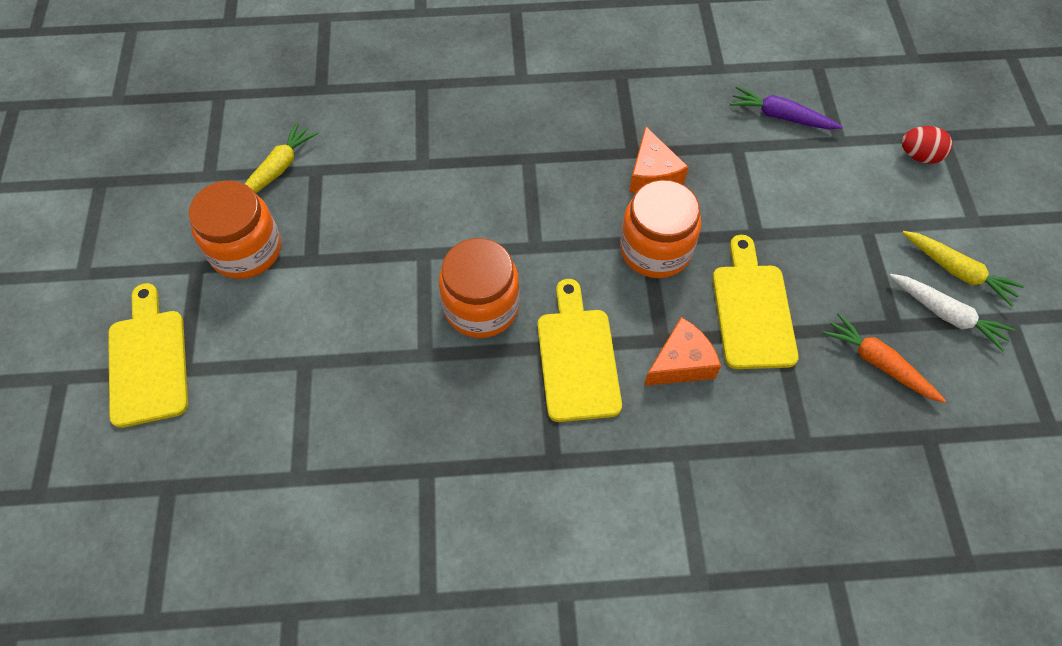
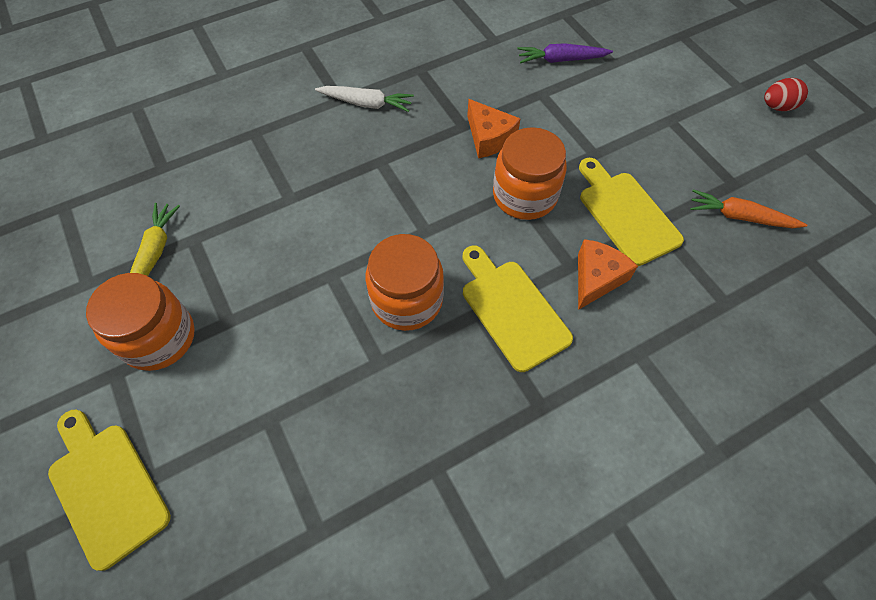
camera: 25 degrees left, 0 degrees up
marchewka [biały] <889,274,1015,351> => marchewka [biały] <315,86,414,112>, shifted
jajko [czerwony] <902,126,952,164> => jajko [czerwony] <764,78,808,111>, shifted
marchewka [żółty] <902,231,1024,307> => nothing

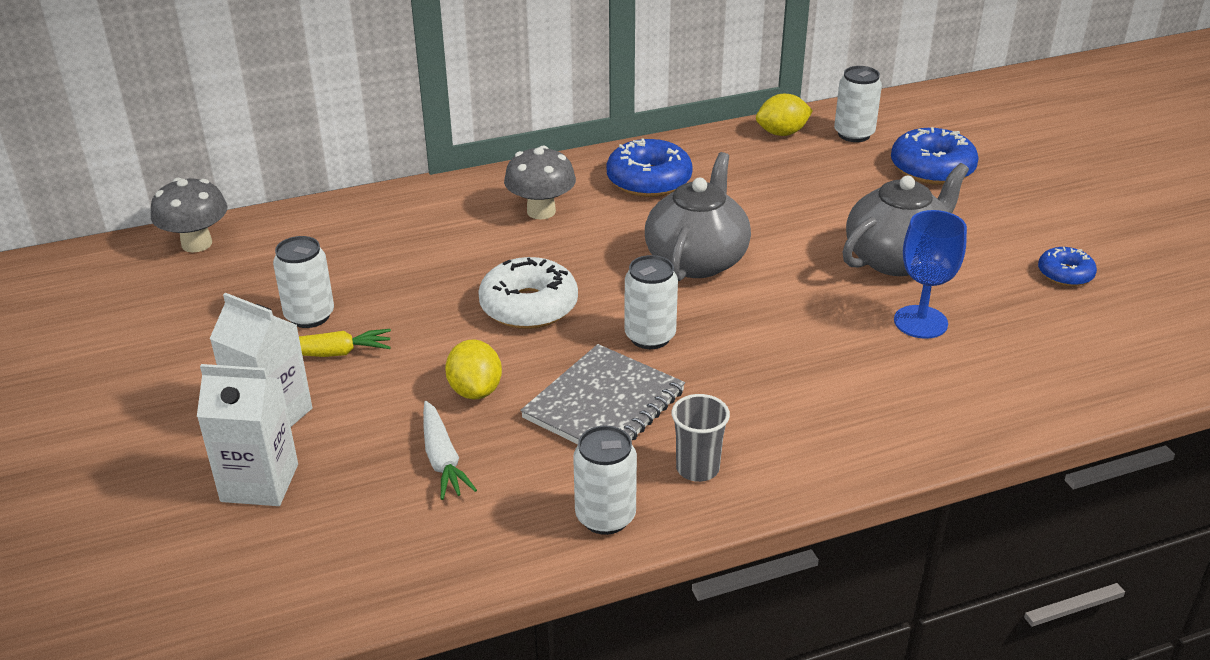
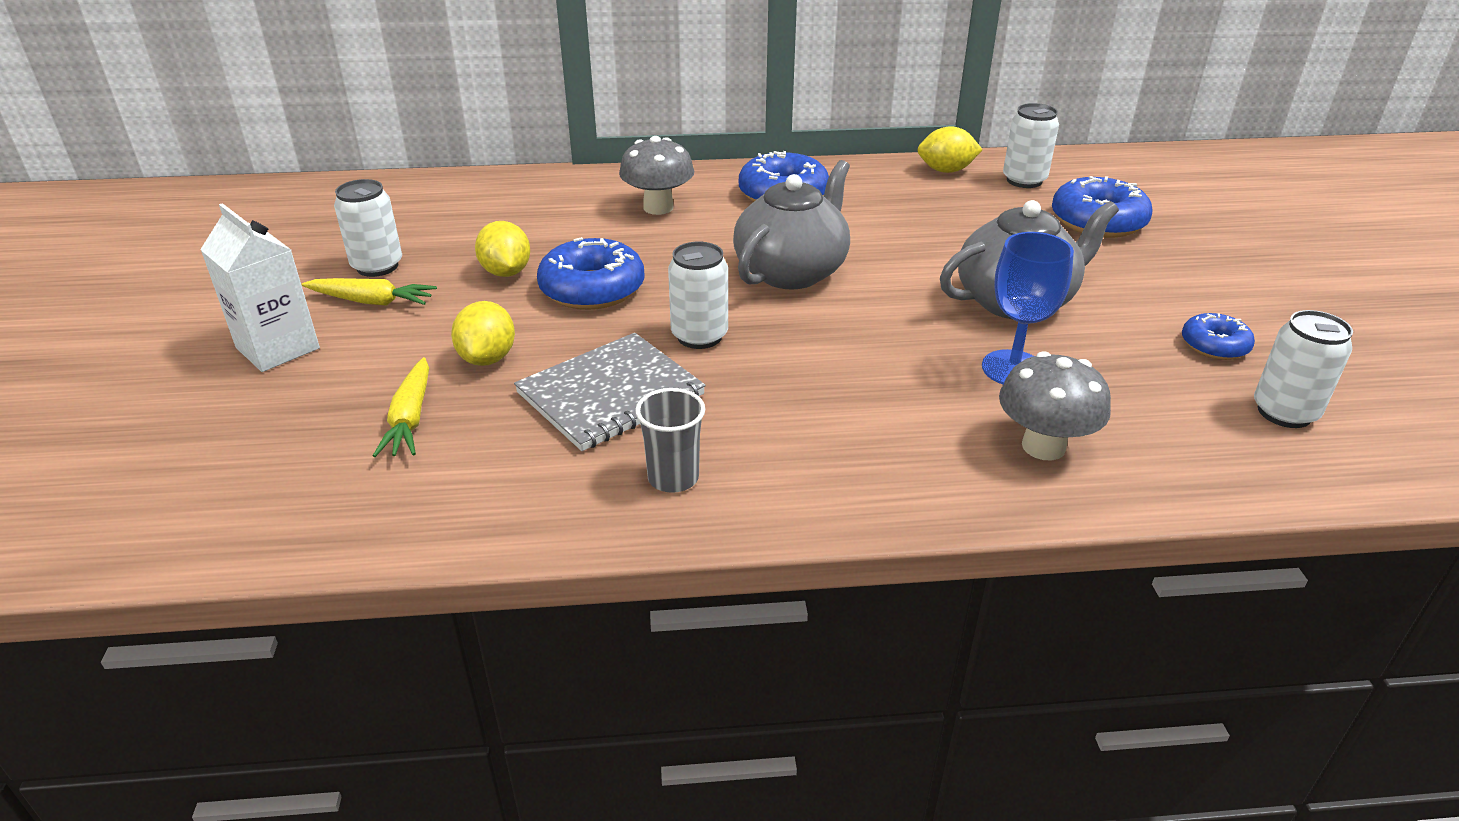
camera: 15 degrees right, 0 degrees up
marchewka [biały] <423,401,477,500> => marchewka [żółty] <373,357,429,457>
nothing => cytryna [żółty] <475,221,530,277>
donut [biały] <478,257,578,329> => donut [niebieski] <537,237,645,310>
grzyb [szary] <151,178,228,252> => grzyb [szary] <999,351,1111,461>, shifted
puszka [biały] <573,426,637,535> => puszka [biały] <1254,310,1353,428>, shifted
karton mleka [biały] <197,364,298,506> => nothing

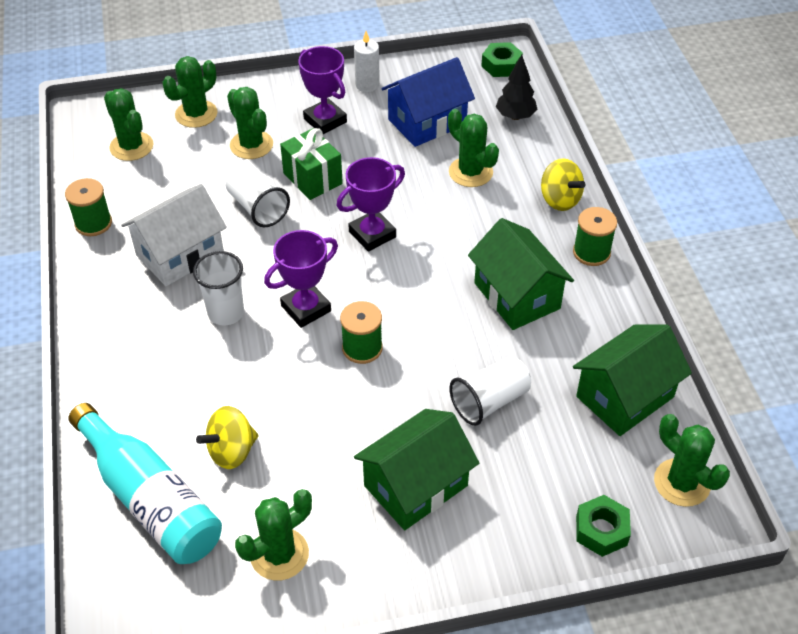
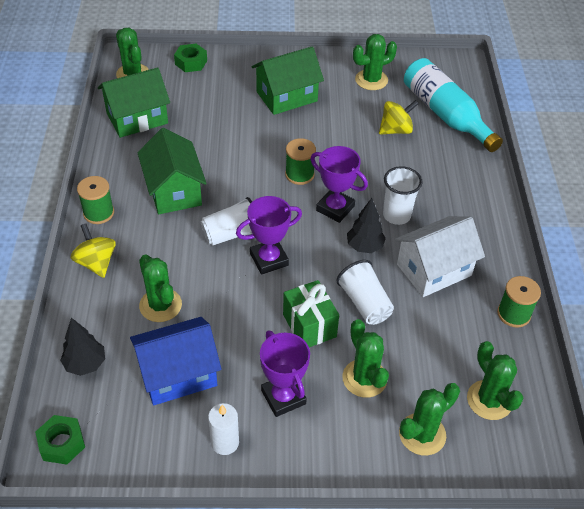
camera: 170 degrees left, 0 degrees up
szklanka [biały] <449,357,531,426> => szklanka [biały] <201,197,252,246>, shifted
puchar [fioletowy] <264,230,338,328> => puchar [fioletowy] <311,146,368,223>, 60 degrees clockwise
nothing => drzewko [czarny] <347,198,386,253>

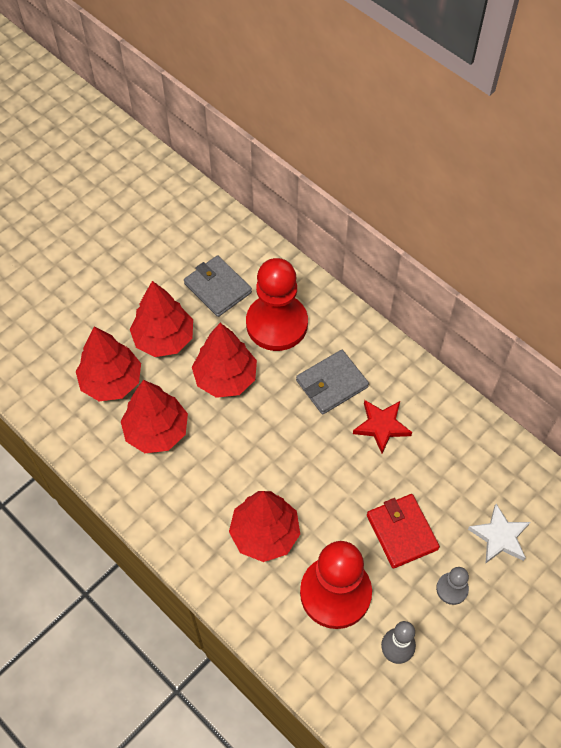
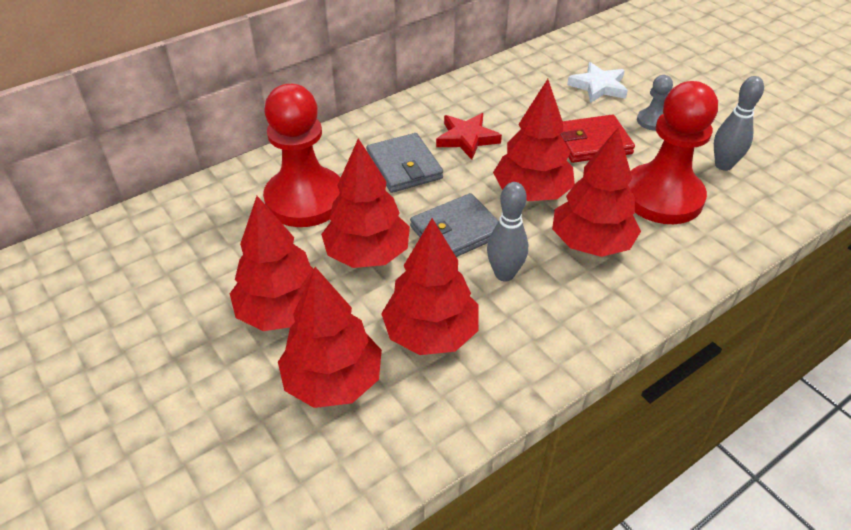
camera: 80 degrees left, 15 degrees down
portfel [szary] <184,255,252,317> => portfel [szary] <410,193,499,257>, shifted
nothing => kręgiel [szary] <487,182,528,281>
nothing => drzewko [czerwony] <493,79,575,201>

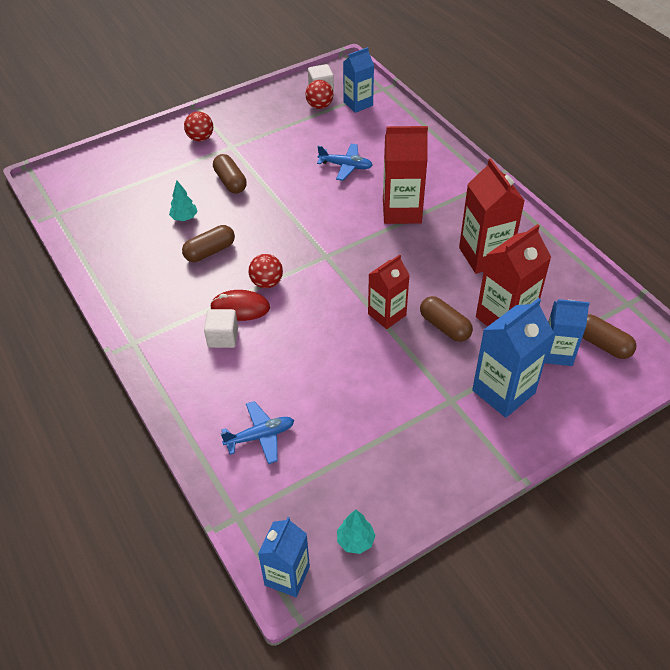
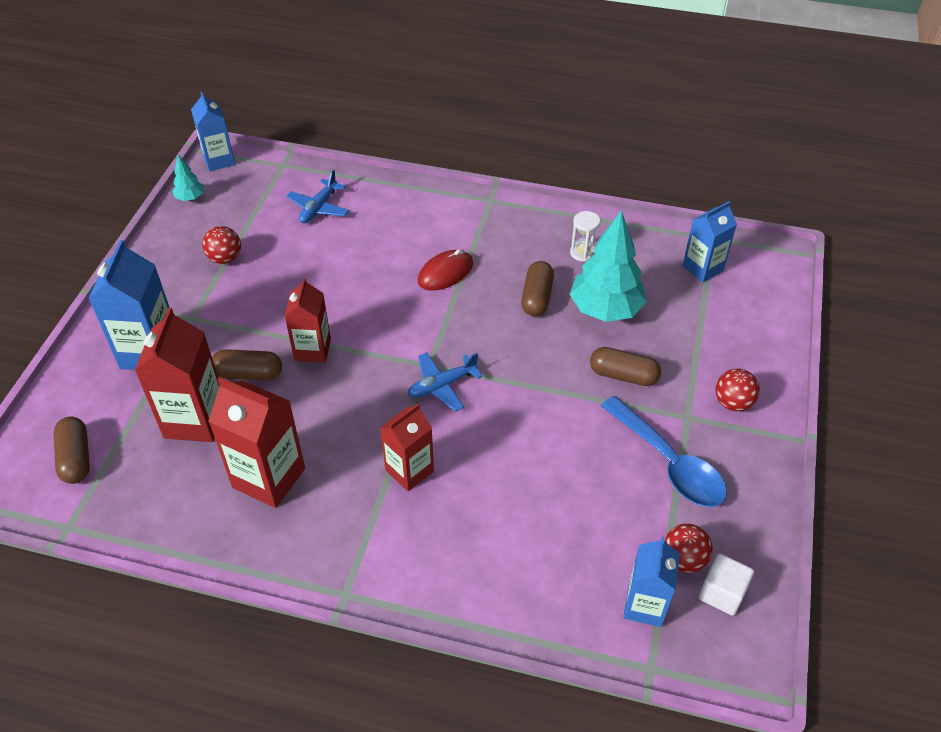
camera: 135 degrees right, 0 degrees up
kapsułka [brązowy] <582,314,636,359> => kapsułka [brązowy] <54,417,90,484>, 75 degrees clockwise
piłka [czerwony] <248,254,283,288> => piłka [czerwony] <202,226,241,264>, shifted
karton mleka [czerwony] <383,126,428,224> => karton mleka [czerwony] <380,403,434,491>, x0.66
samolot [niebieski] <317,144,372,181> => samolot [niebieski] <408,352,482,412>, shifted
nothing => klepsydra [biały] <570,211,600,262>
drzewko [turkusowy] <169,180,198,221> => drzewko [turkusowy] <570,211,646,322>, x2.16
nothing => łyżka [niebieski] <601,396,727,507>
karton mleka [niebieski] <545,299,590,366> => karton mleka [niebieski] <682,201,737,283>, shifted
sześcian [biały] <204,309,238,348> => nothing

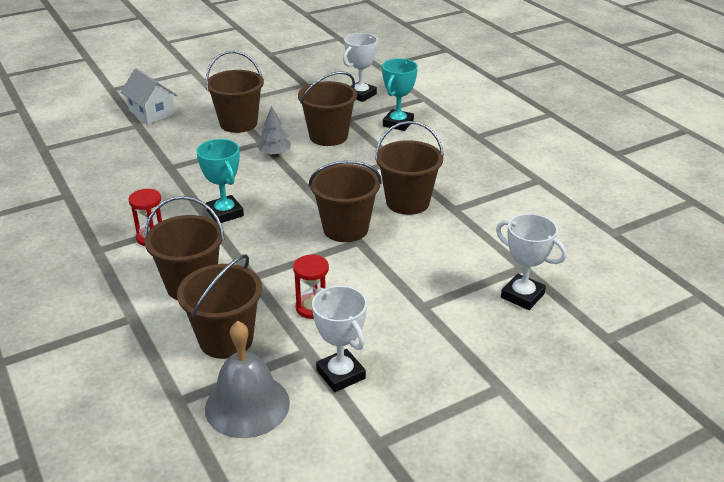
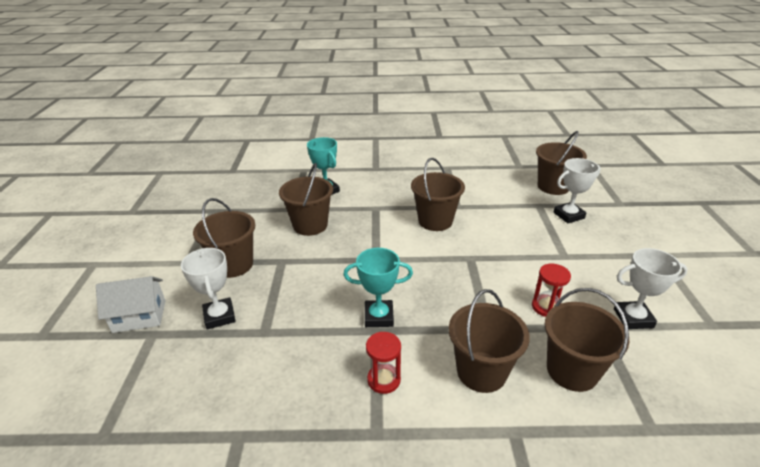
camera: 60 degrees left, 0 degrees up
puchar [biały] <343,33,379,102> => puchar [biały] <181,248,235,330>, shifted
wiadro [brązowy] <309,160,382,242> => wiadro [brązowy] <536,131,587,195>, shifted
dzwonek [szary] <205,321,290,438> => nothing
drzewko [szary] <257,106,291,156> => nothing

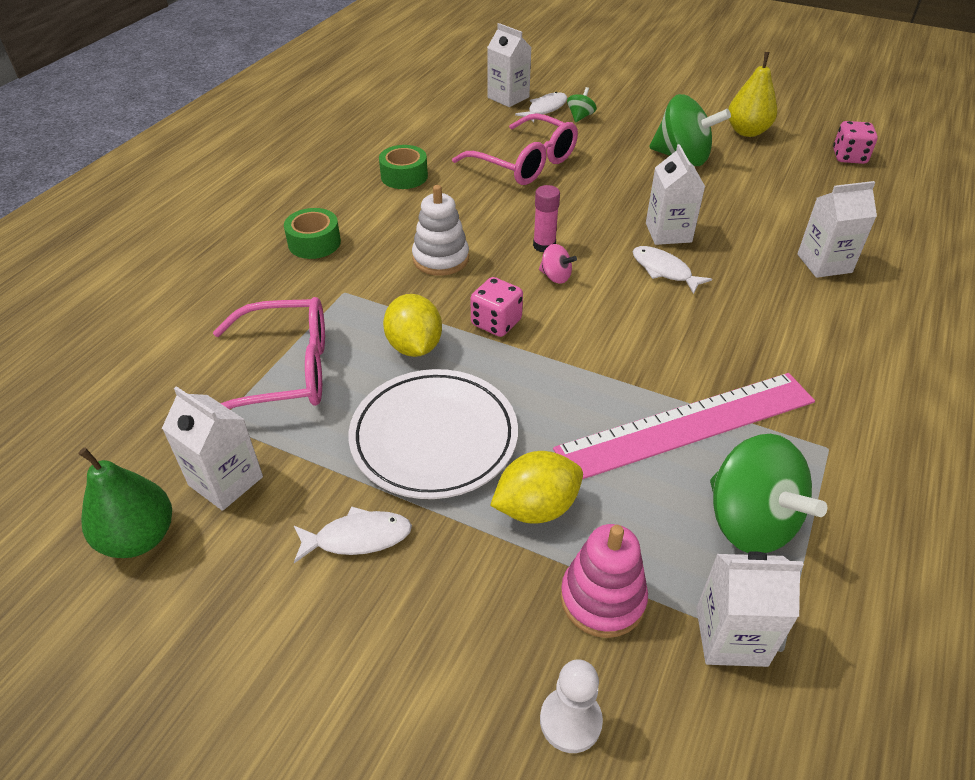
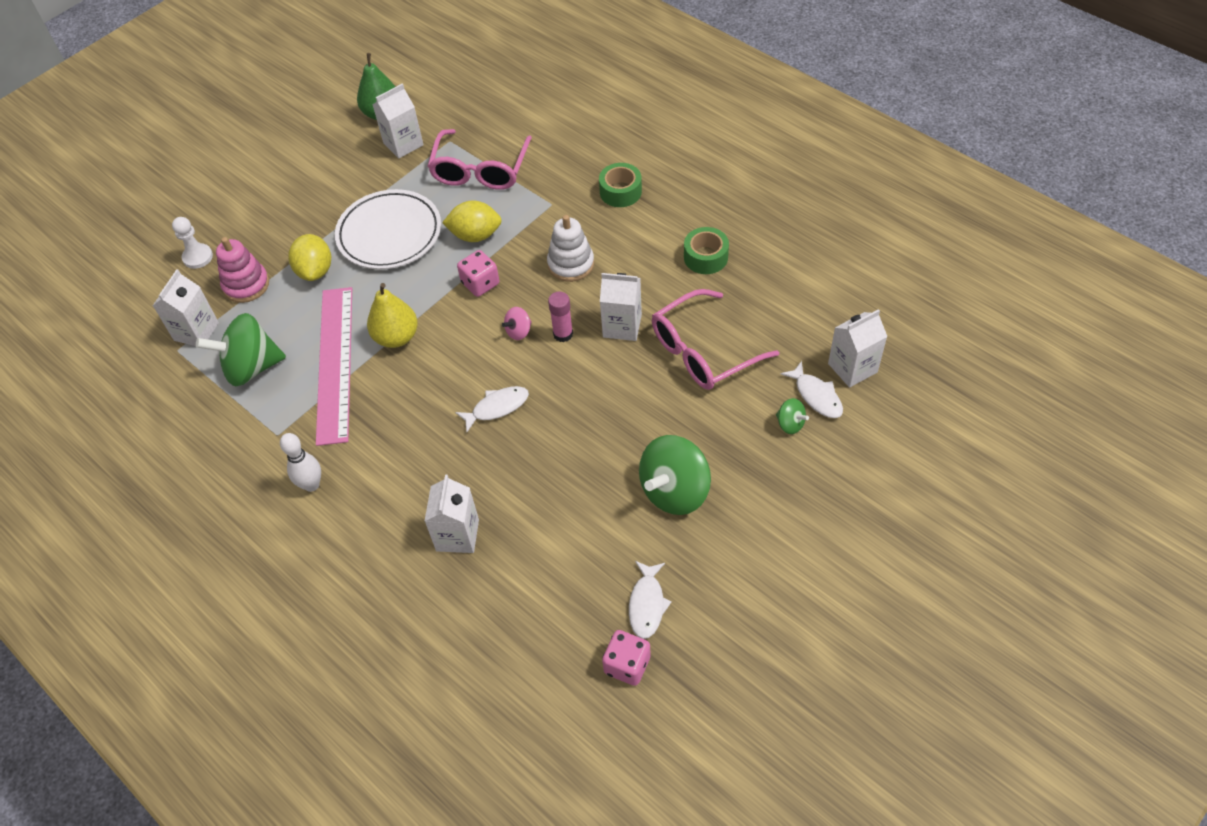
camera: 110 degrees right, 10 degrees up
nothing => kręgiel [biały] <280,433,321,492>
gruszka [żółty] <729,52,777,137> => gruszka [żółty] <367,283,418,348>, shifted
karton mleka [biały] <646,144,705,245> => karton mleka [biały] <600,273,642,341>, shifted
ryba [biały] <294,506,412,563> => ryba [biały] <629,561,672,639>, shifted

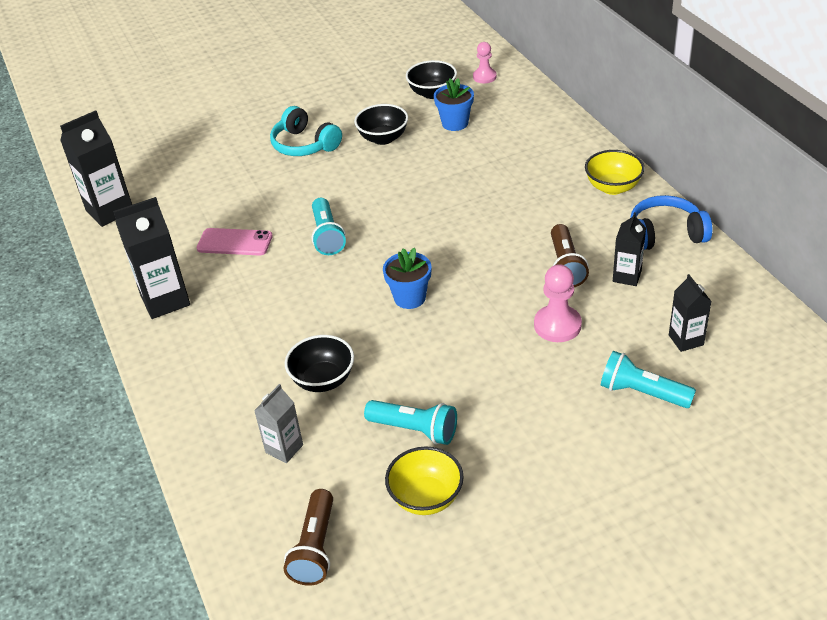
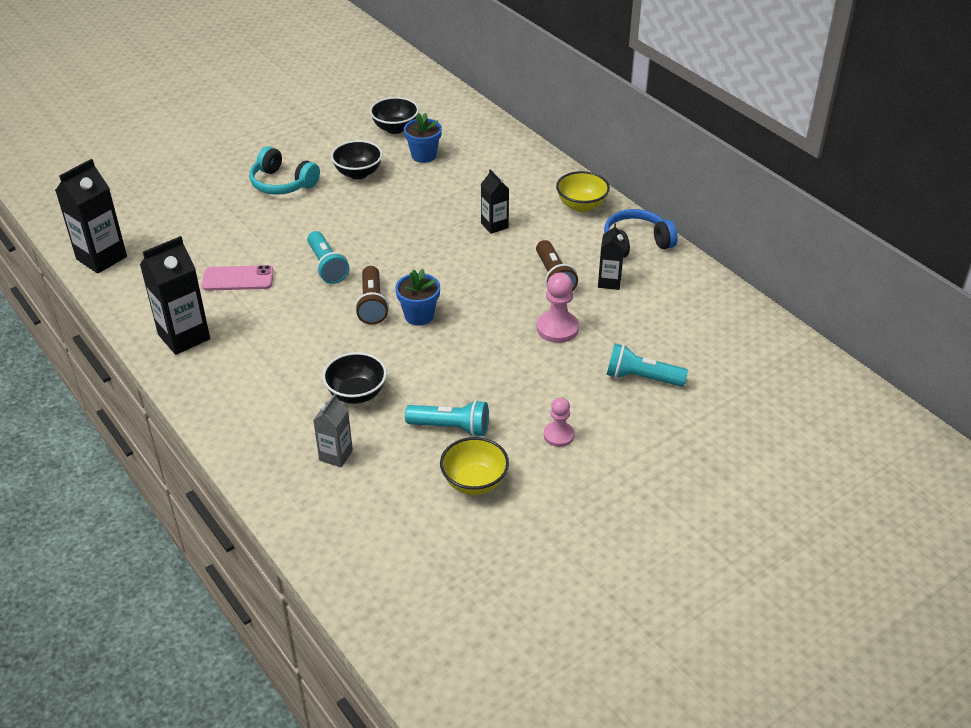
camera: 15 degrees left, 0 degrees up
latarka [brązowy] <284,489,333,586> => latarka [brązowy] <355,266,389,325>, shifted
karton mleka [czarny] <669,274,712,352> => karton mleka [czarny] <481,169,509,234>, shifted
pionek [różowy] <473,42,497,83> => pionek [różowy] <544,397,575,447>, shifted

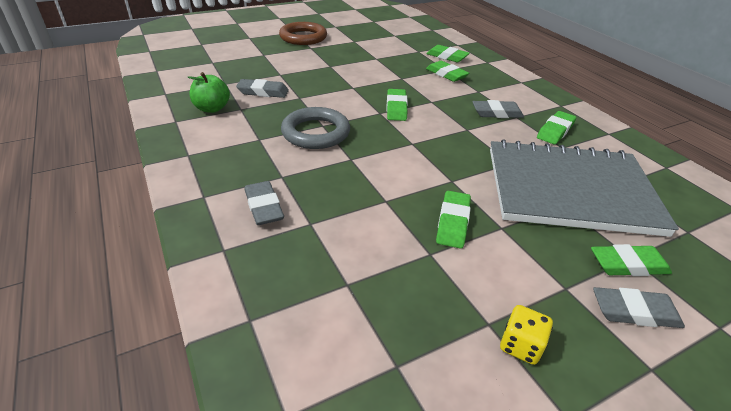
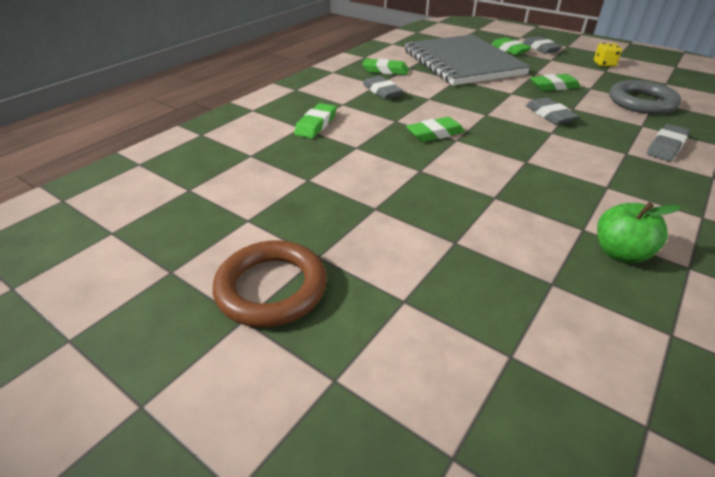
camera: 115 degrees left, 0 degrees up
gumka do mazania [szary] <236,79,289,98> => gumka do mazania [szary] <526,98,579,125>, shifted
pierścień [szary] <281,107,350,149> => pierścień [szary] <609,80,681,114>, shifted
gumka do mazania [zielony] <426,45,470,62> => nothing

